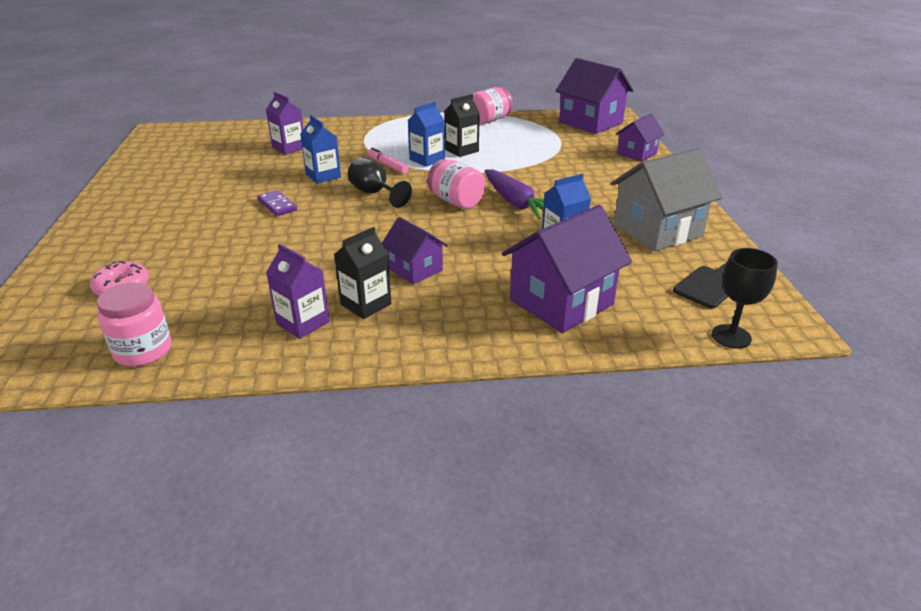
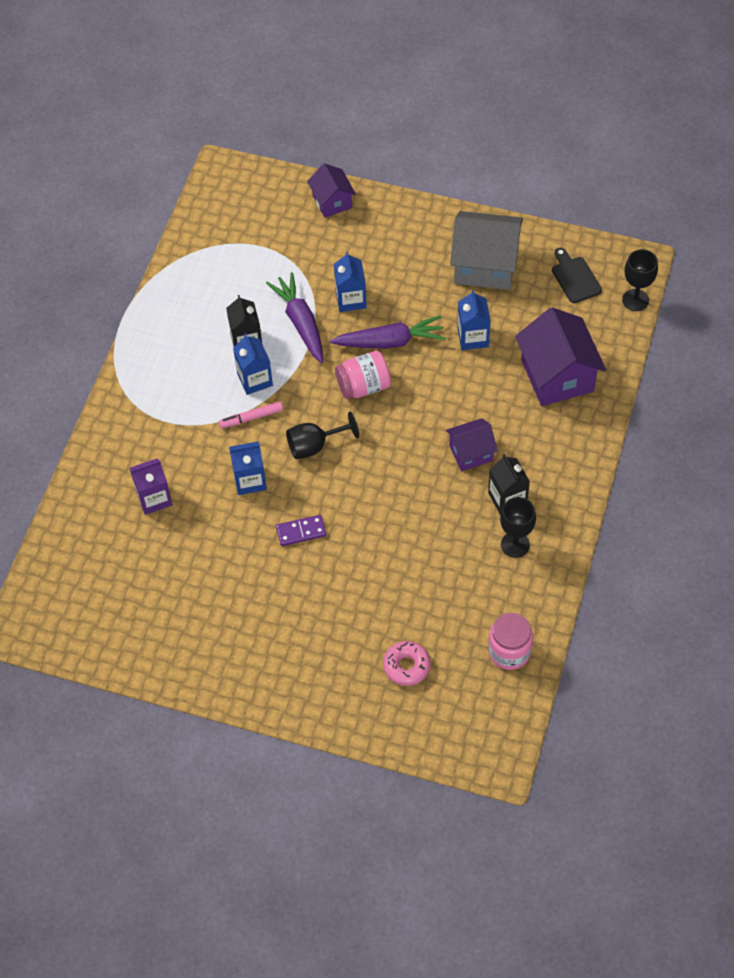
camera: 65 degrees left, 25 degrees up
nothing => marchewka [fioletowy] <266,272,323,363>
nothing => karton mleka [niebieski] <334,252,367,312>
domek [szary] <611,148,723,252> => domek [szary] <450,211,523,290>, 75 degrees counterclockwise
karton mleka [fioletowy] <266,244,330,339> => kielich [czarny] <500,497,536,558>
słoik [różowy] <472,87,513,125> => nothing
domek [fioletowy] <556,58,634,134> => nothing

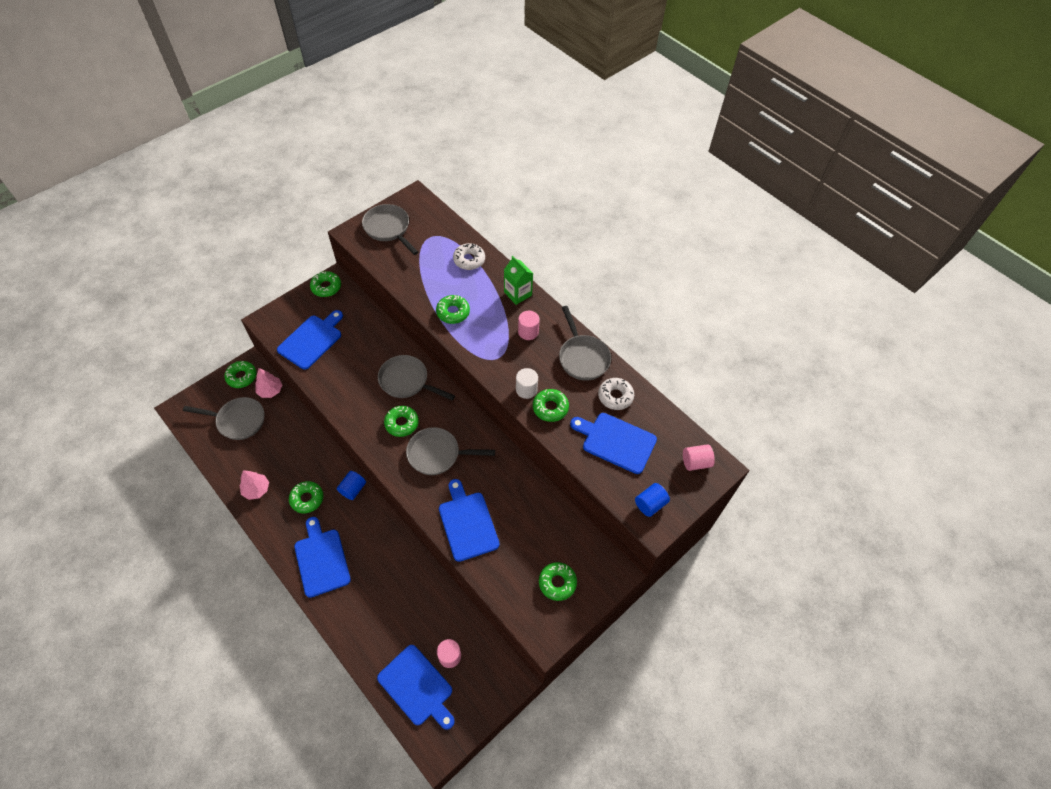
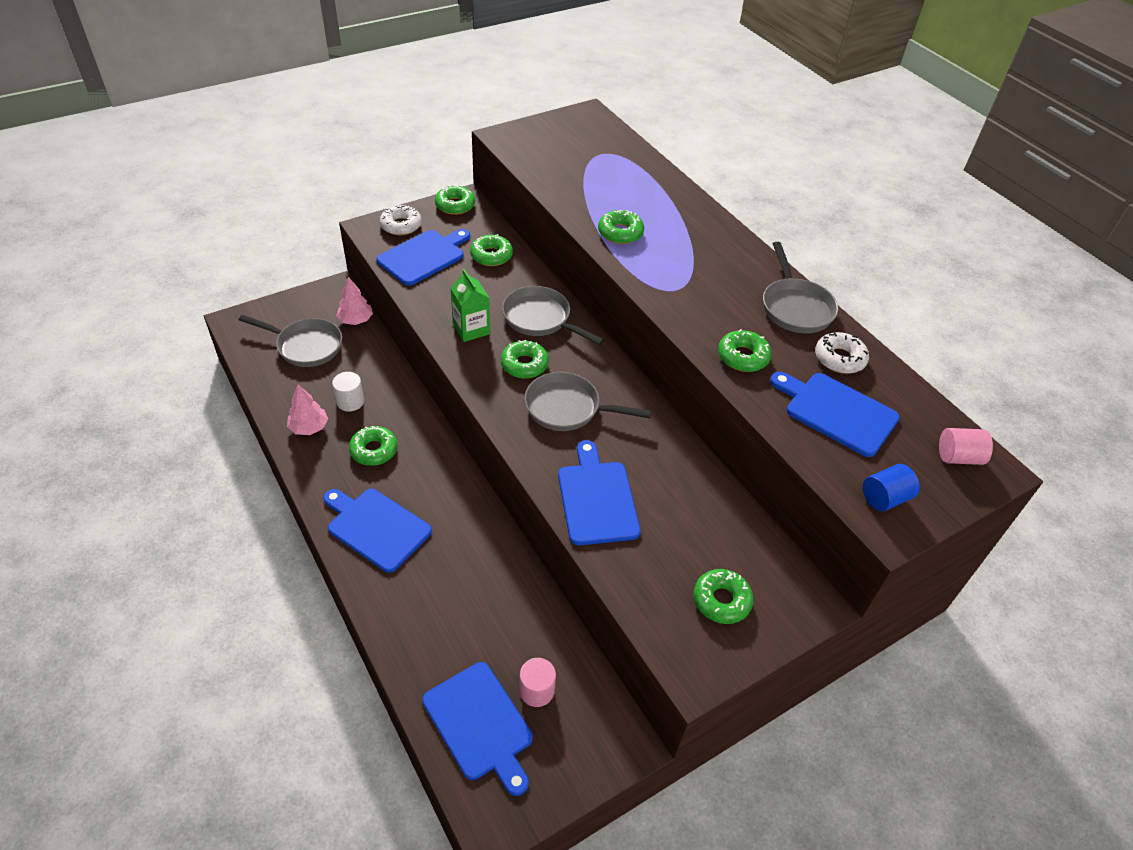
camera: 10 degrees right, 10 degrees down
deska do krojenia [niebieski] <294,517,351,598> => deska do krojenia [niebieski] <323,489,432,573>, 45 degrees counterclockwise
walec [biały] <516,368,538,399> => walec [biały] <332,372,364,412>, shifted
donut [biały] <453,243,485,270> => donut [biały] <380,205,422,235>, shifted
karton mleka [zielony] <504,256,533,305> => karton mleka [zielony] <450,269,490,342>, shifted
donut [zielony] <224,361,257,388> => donut [zielony] <470,234,513,266>, shifted
walec [niebieski] <337,471,366,500> => nothing
patelnia [szary] <362,204,418,255> => nothing
walec [różowy] <518,310,540,340> => nothing

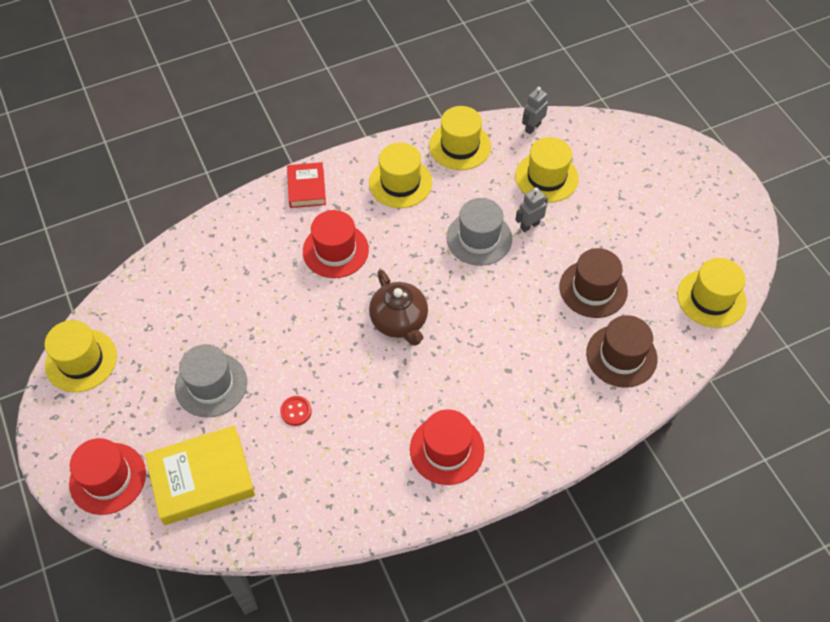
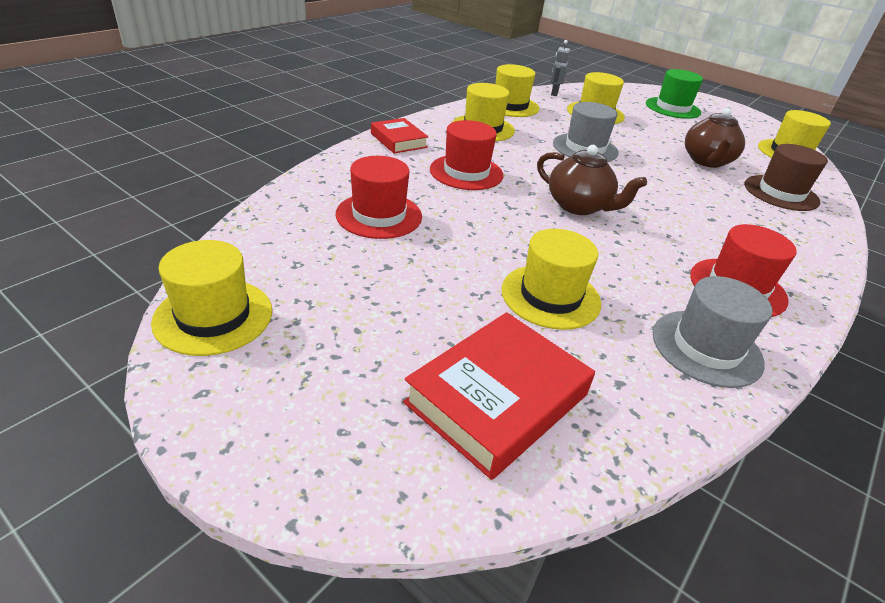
camera: 30 degrees left, 20 degrees down
kapelusz [czerwony] <69,438,146,515> => kapelusz [czerwony] <336,156,422,239>, shifted
książka [żółty] <145,425,255,525> => książka [czerwony] <403,312,595,480>
guzik [czerwony] <280,396,312,426> => kapelusz [żółty] <502,229,601,330>
nothing => kapelusz [zielony] <646,69,703,119>
kapelusz [szary] <175,344,247,418> => kapelusz [szary] <653,276,772,388>, shifted
kapelusz [brązowy] <559,248,628,318> => imbryk [brązowy] <685,108,745,168>
robot [szary] <516,187,548,232> => nothing

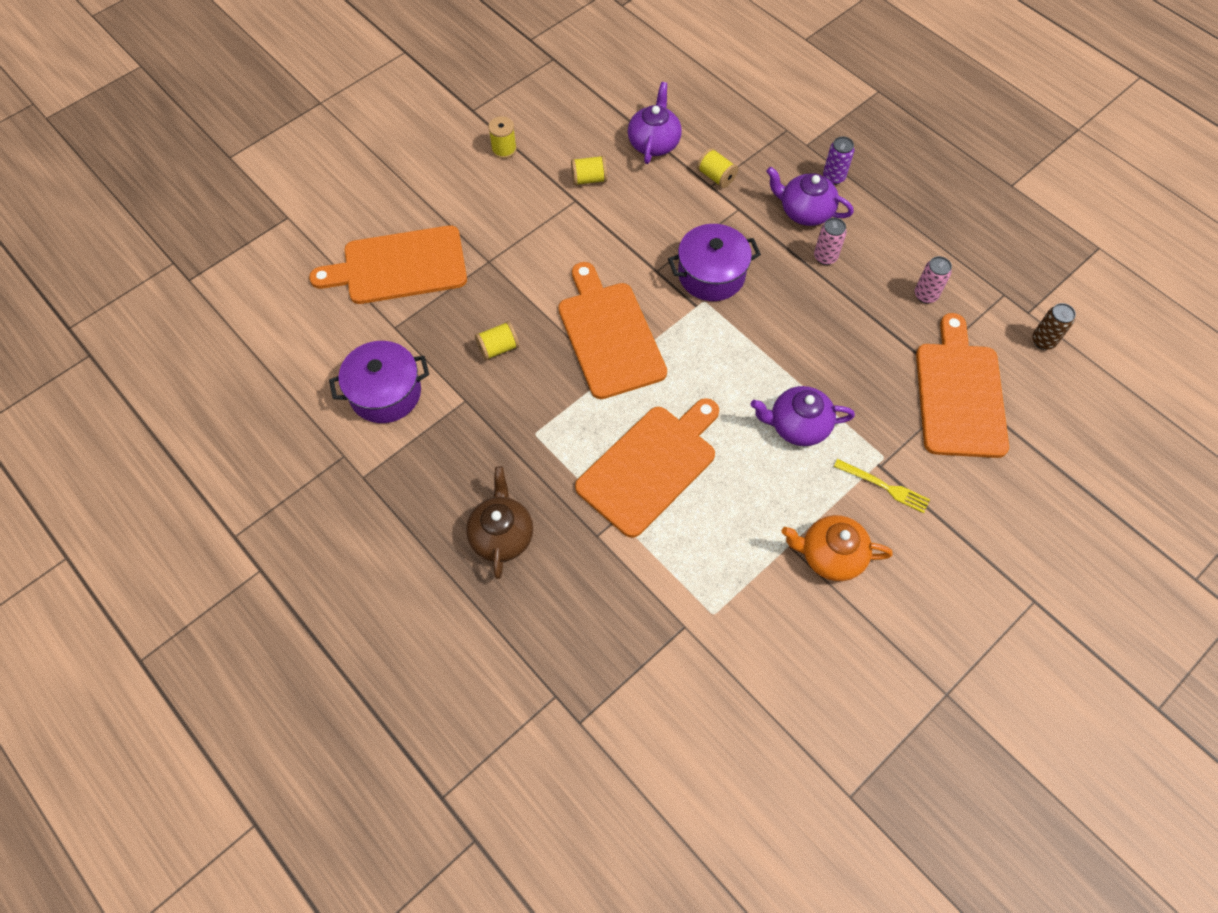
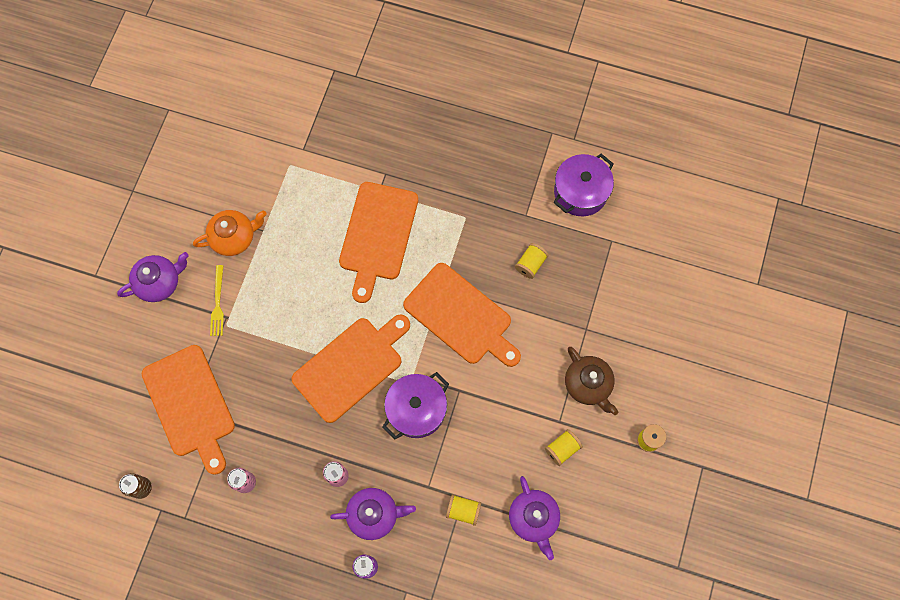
camera: 150 degrees right, 10 degrees up
imbryk [fioletowy] <751,386,855,446> => imbryk [fioletowy] <117,252,189,302>, shifted
widelec [żółty] <833,459,930,513> => widelec [żółty] <210,265,224,336>, 90 degrees counterclockwise
deska do krojenia [pomarańczowy] <309,225,467,304> => deska do krojenia [pomarańczowy] <291,315,410,423>, shifted
imbryk [brązowy] <466,466,533,579> => imbryk [brązowy] <565,347,618,415>, shifted

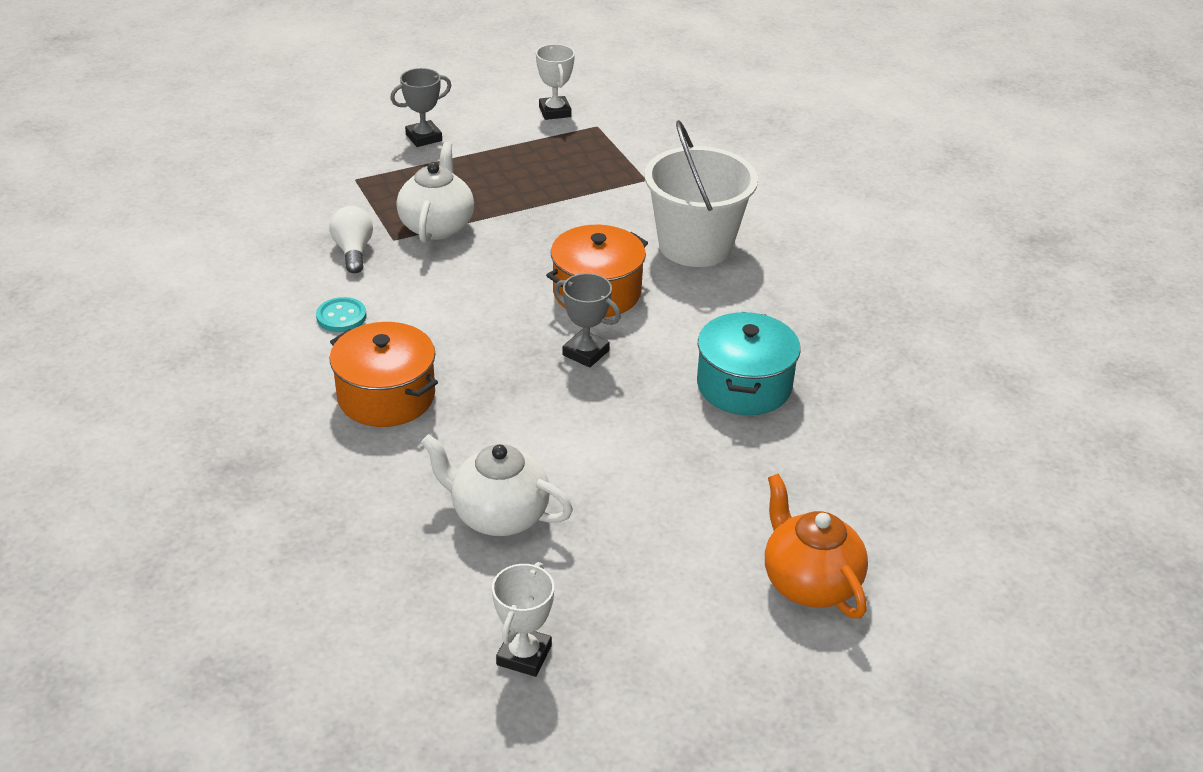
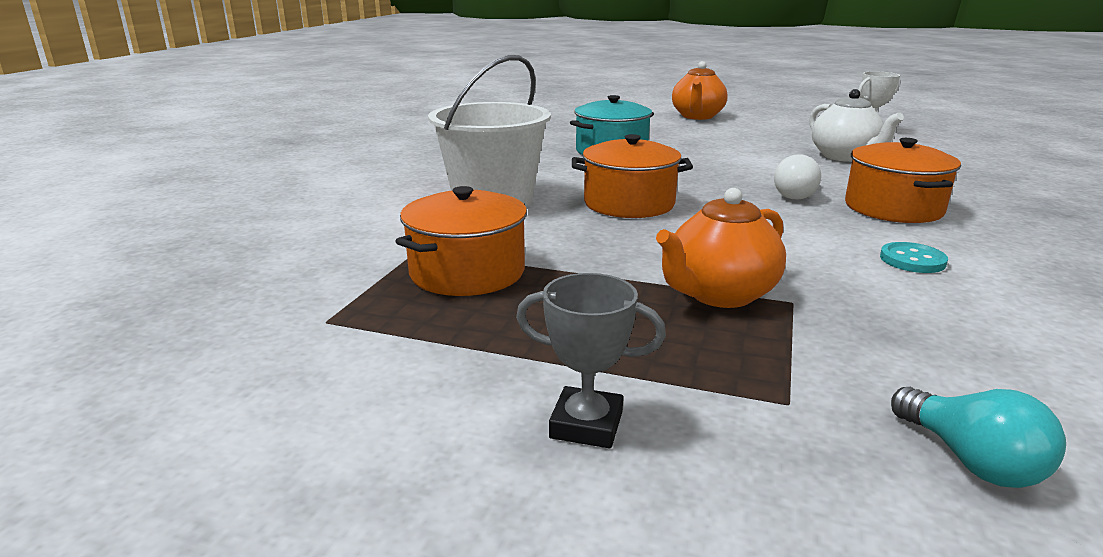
camera: 135 degrees left, 15 degrees down
nothing => garnek [pomarańczowy] <395,186,527,296>
imbryk [biały] <396,142,474,243> => imbryk [pomarańczowy] <656,188,786,308>
żarówka [biały] <330,206,373,273> => żarówka [biały] <774,154,821,200>, shifted
nothing => żarówka [turkusowy] <891,387,1066,488>
puchar [biały] <536,44,575,120> => nothing
puchar [szary] <554,273,621,368> => nothing

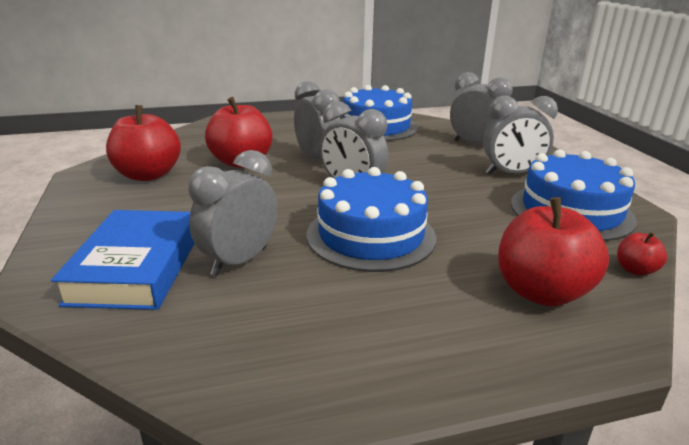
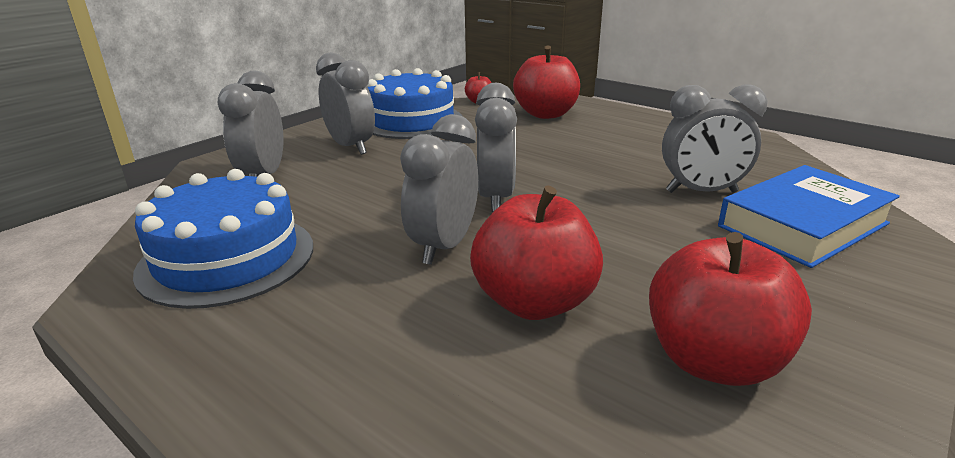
camera: 125 degrees left, 0 degrees up
tort [niebieski] <307,167,436,272> => nothing

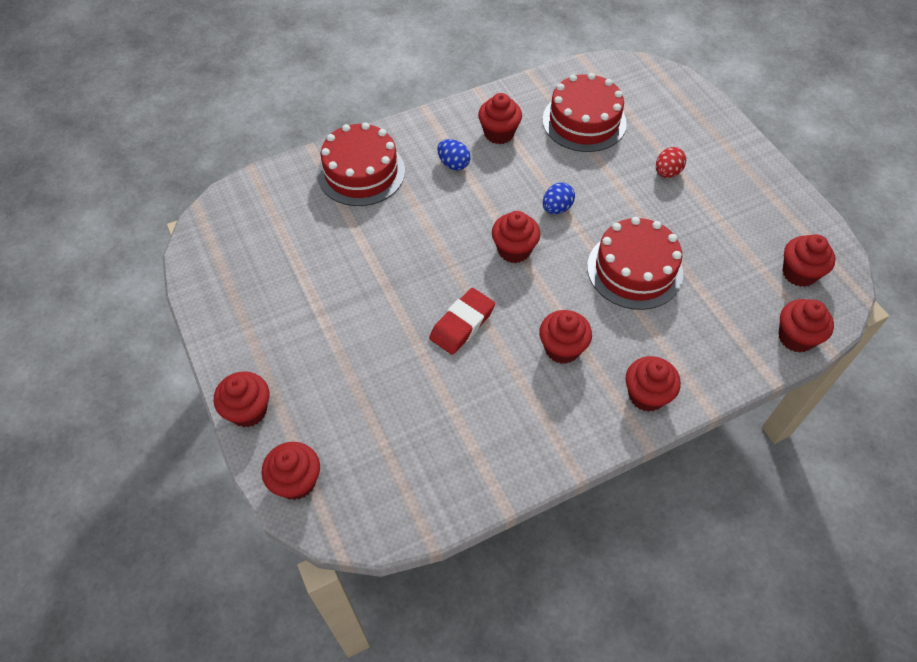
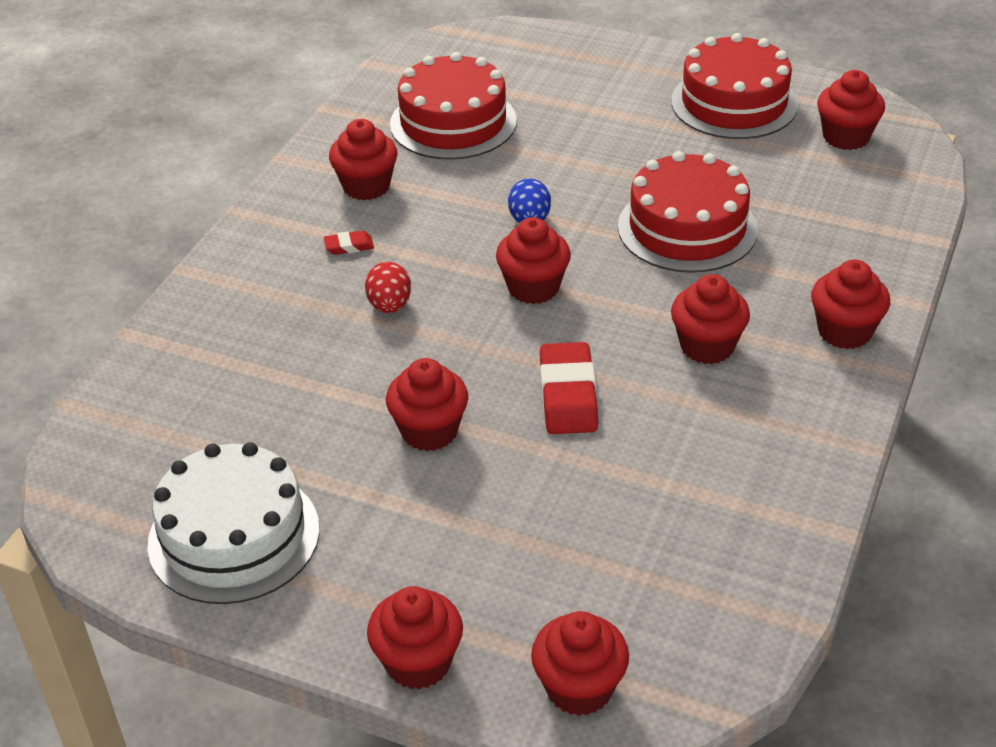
camera: 40 degrees left, 15 degrees down
nothing => tort [biały] <147,442,320,604>
jajko [niebieski] <437,139,471,170> => gumka do mazania [czerwony] <324,231,374,255>
jajko [czerwony] <656,147,686,178> => jajko [czerwony] <365,262,411,313>, shifted
muffinka [czerwony] <778,299,834,353> => muffinka [czerwony] <386,358,468,451>, shifted
tort [czerwony] <317,122,405,206> => tort [czerwony] <671,33,798,139>, shifted

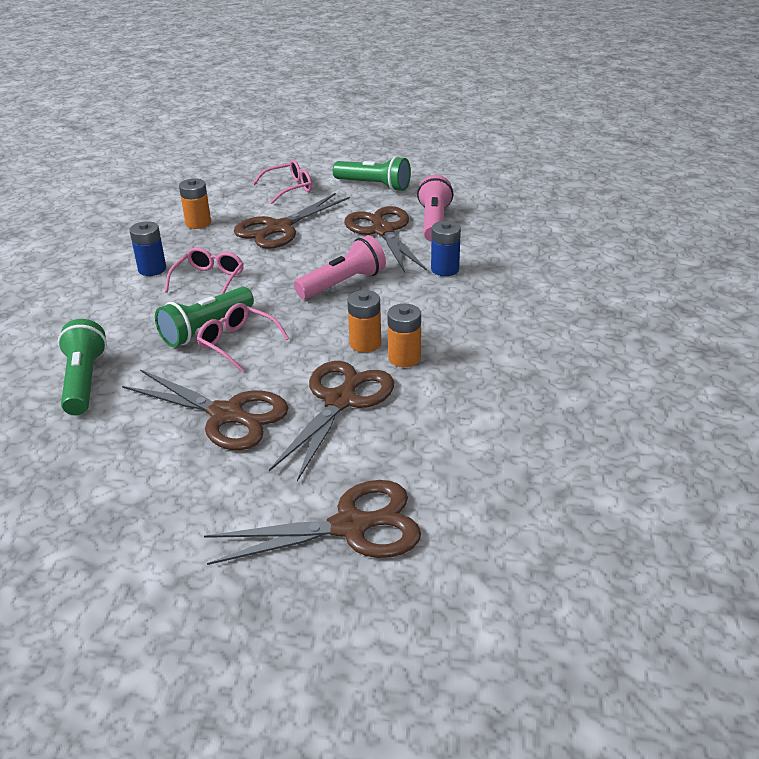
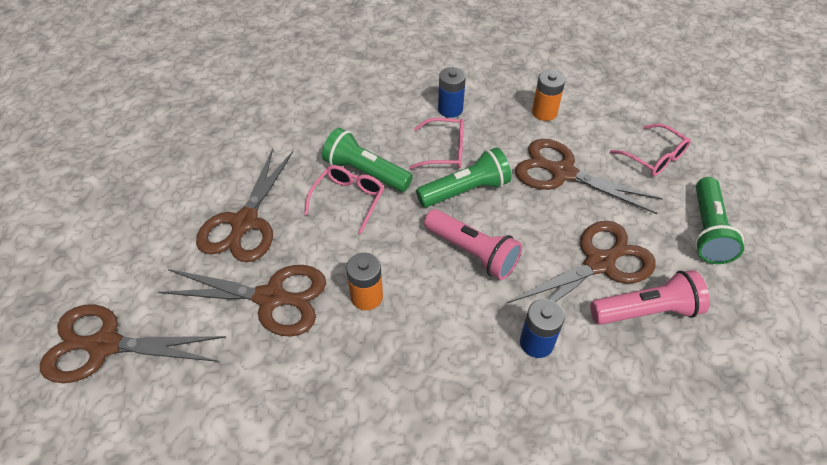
camera: 75 degrees right, 15 degrees up
nożyczki [brązowy] <204,480,421,565> => nożyczki [brązowy] <40,304,226,383>, 120 degrees clockwise
latarka [zielony] <58,319,107,415> => latarka [zielony] <416,147,512,208>, shifted
bateria [pomarańczowy] <387,304,421,367> => nothing

